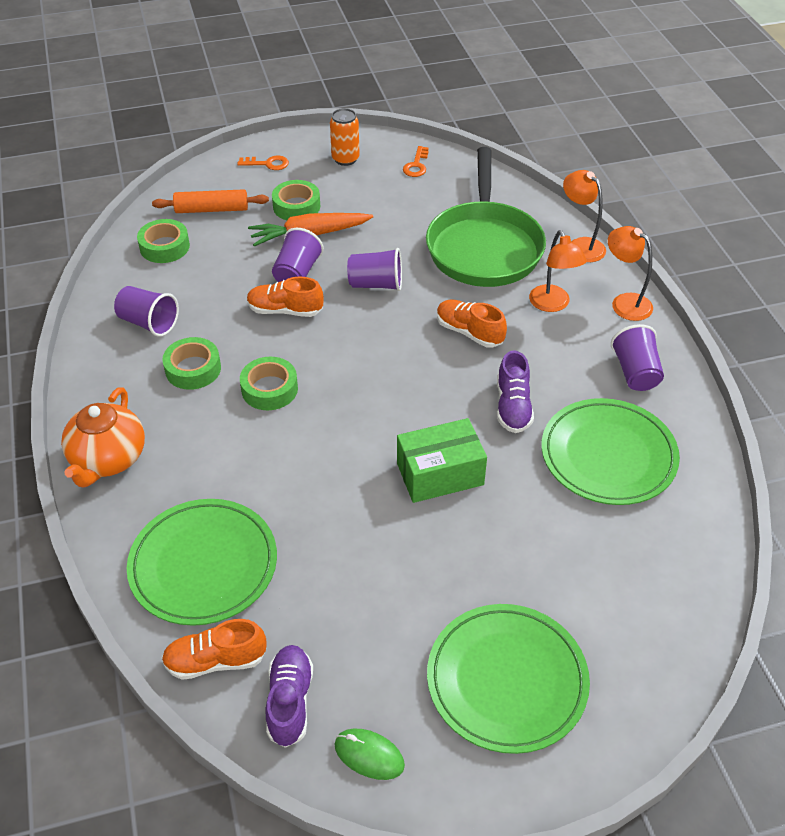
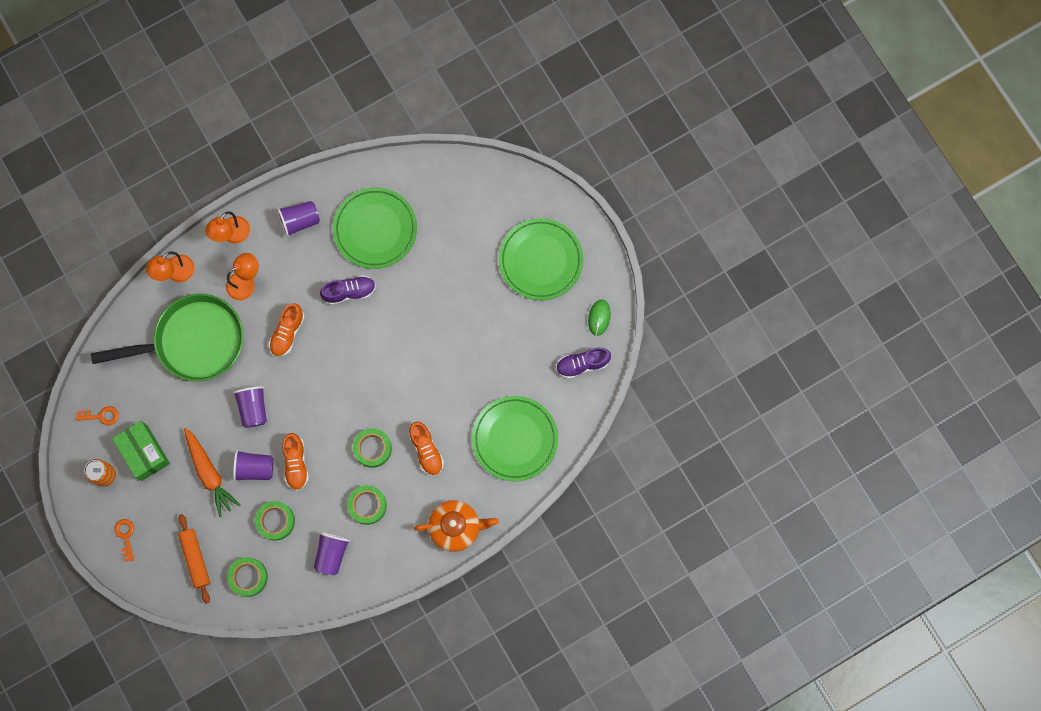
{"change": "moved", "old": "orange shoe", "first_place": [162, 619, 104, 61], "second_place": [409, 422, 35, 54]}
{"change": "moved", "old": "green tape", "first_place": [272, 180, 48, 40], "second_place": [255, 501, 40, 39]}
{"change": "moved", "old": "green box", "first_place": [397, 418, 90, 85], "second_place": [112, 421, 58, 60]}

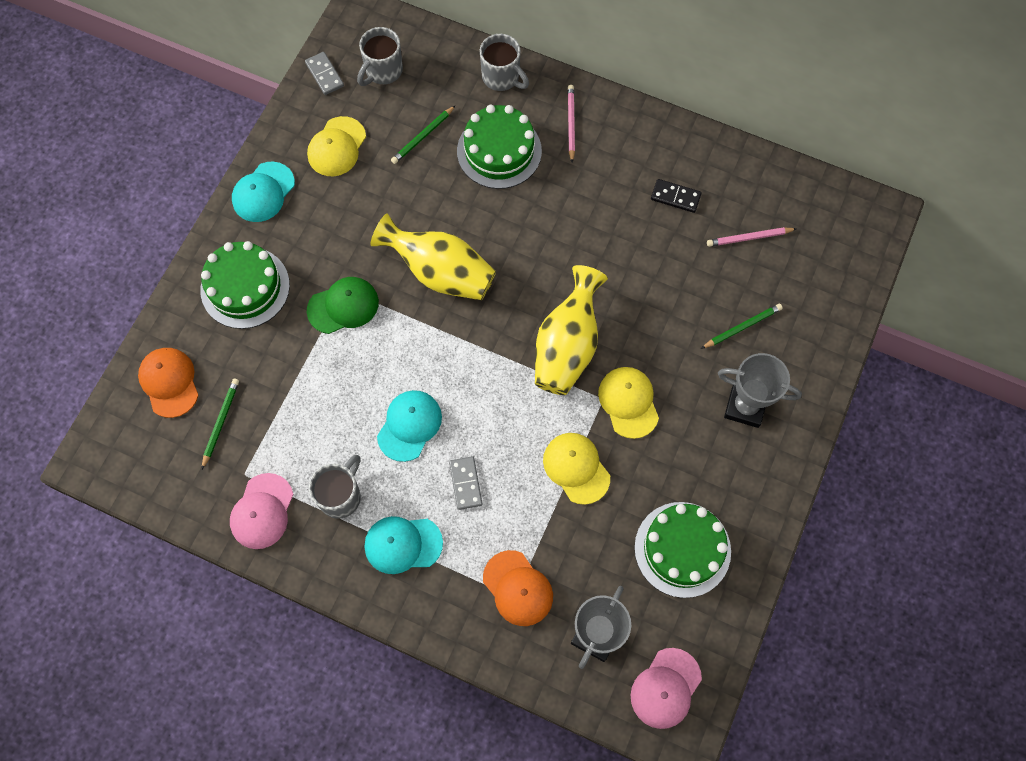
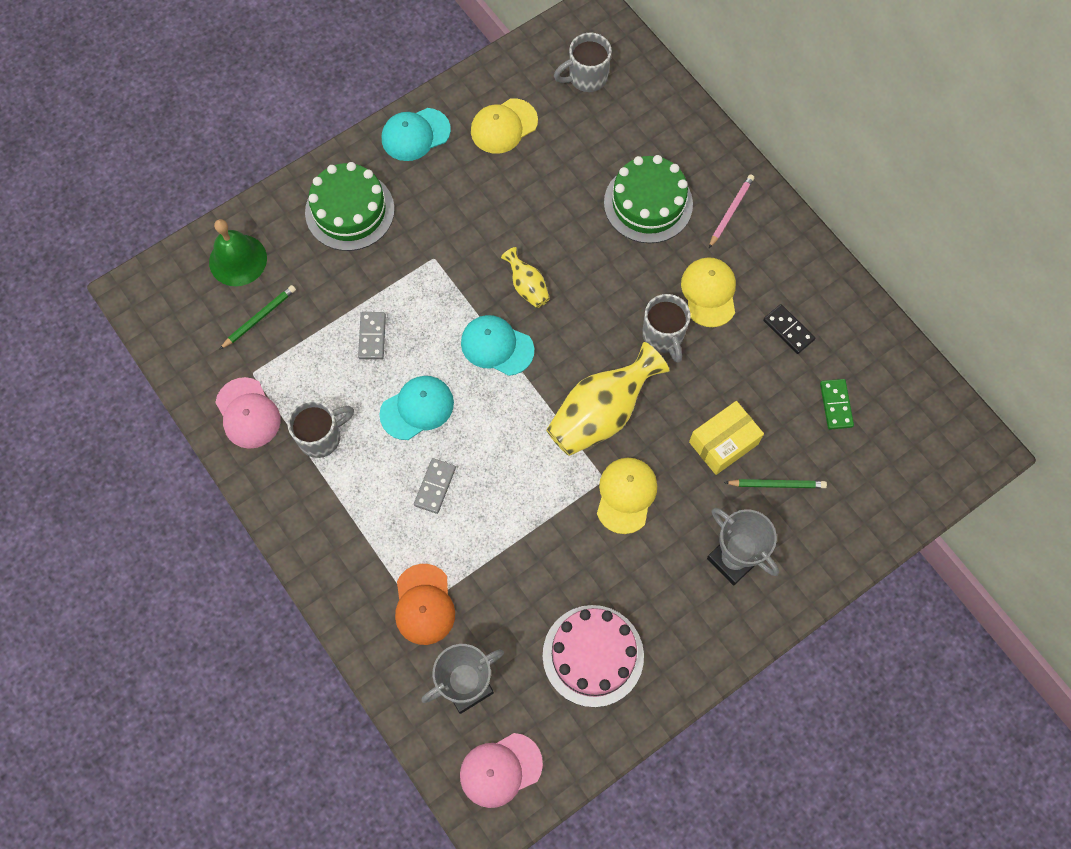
{"change": "replaced", "old": "orange cap", "new": "green bell", "first_place": [138, 348, 61, 70], "second_place": [209, 219, 58, 67]}
{"change": "turned", "old": "pink cap", "first_place": [230, 473, 64, 76], "second_place": [215, 377, 66, 72], "degrees": -75}
{"change": "moved", "old": "grey domino", "first_place": [305, 52, 39, 43], "second_place": [358, 312, 28, 47]}
{"change": "removed", "old": "green cap", "first_place": [307, 277, 72, 57]}
{"change": "moved", "old": "turquoise cap", "first_place": [364, 516, 79, 58], "second_place": [461, 315, 73, 61]}
{"change": "resized", "old": "yellow vase", "first_place": [370, 213, 126, 87], "second_place": [501, 247, 49, 61], "factor": 0.5}
{"change": "removed", "old": "green pencil", "first_place": [391, 105, 65, 59]}
{"change": "moved", "old": "grey mug", "first_place": [480, 34, 49, 57], "second_place": [642, 294, 49, 69]}
{"change": "moved", "old": "yellow cap", "first_place": [543, 433, 67, 72], "second_place": [681, 257, 55, 70]}
{"change": "recoloured", "old": "green cake", "new": "pink cake", "first_place": [634, 502, 97, 96], "second_place": [543, 605, 101, 102]}
{"change": "replaced", "old": "pink pencil", "new": "green domino", "first_place": [707, 227, 90, 20], "second_place": [820, 379, 34, 51]}
{"change": "added", "new": "yellow box", "second_place": [689, 401, 75, 74]}

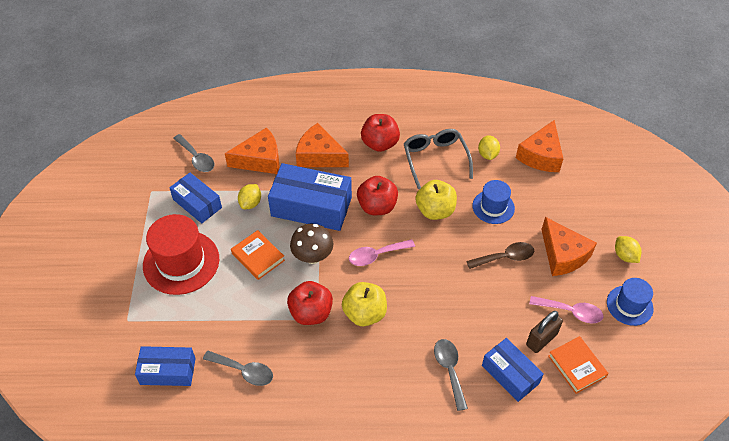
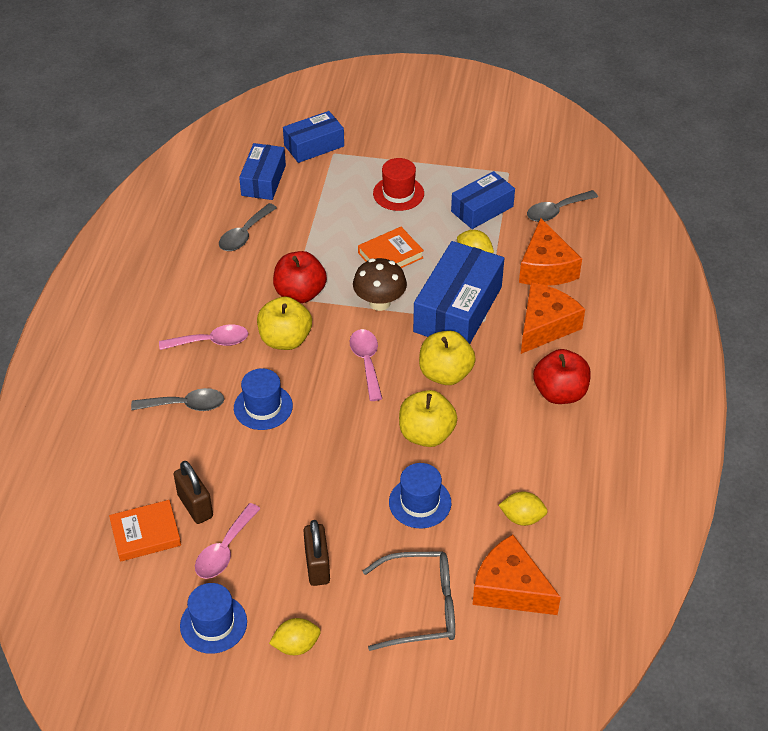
{"change": "resized", "old": "red hat", "first_place": [143, 214, 76, 81], "second_place": [373, 158, 51, 53], "factor": 0.58}
{"change": "recoloured", "old": "red apple", "new": "yellow apple", "first_place": [357, 176, 41, 39], "second_place": [419, 331, 57, 54]}
{"change": "moved", "old": "grey glasses", "first_place": [404, 129, 69, 60], "second_place": [363, 551, 92, 100]}
{"change": "removed", "old": "brown spoon", "first_place": [466, 242, 68, 27]}
{"change": "moved", "old": "blue box", "first_place": [482, 338, 62, 64], "second_place": [283, 111, 61, 52]}
{"change": "replaced", "old": "orange cheese", "new": "brown padlock", "first_place": [541, 217, 56, 59], "second_place": [303, 520, 27, 66]}
{"change": "added", "new": "pink spoon", "second_place": [159, 324, 89, 26]}
{"change": "added", "new": "blue hat", "second_place": [234, 368, 59, 62]}

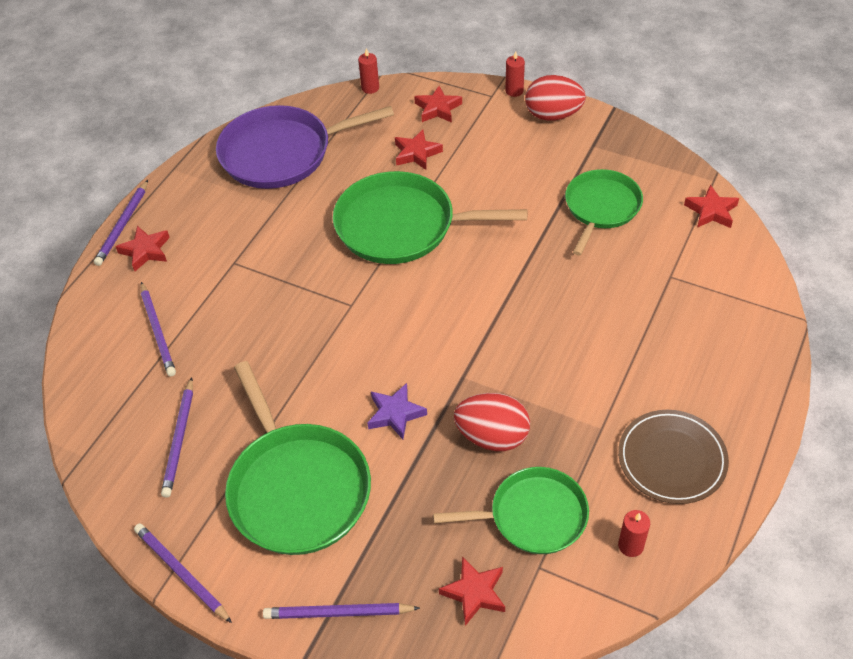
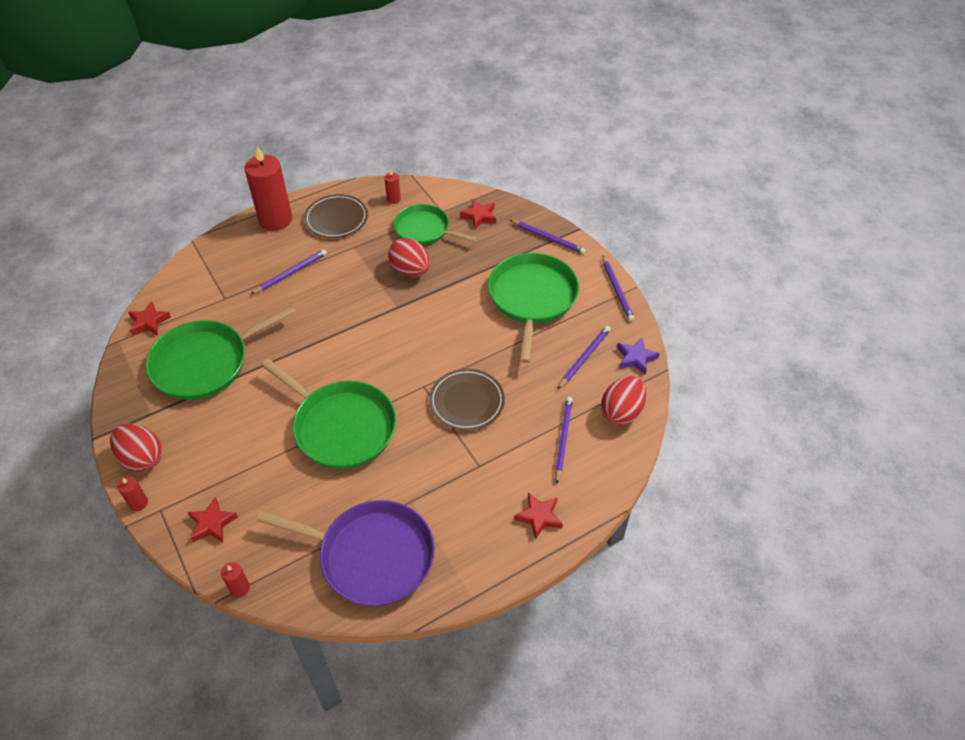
{"change": "moved", "old": "purple pencil", "first_place": [94, 180, 54, 86], "second_place": [251, 249, 76, 45]}
{"change": "moved", "old": "purple star", "first_place": [367, 383, 60, 56], "second_place": [617, 337, 43, 38]}
{"change": "removed", "old": "red star", "first_place": [395, 129, 48, 41]}
{"change": "resized", "old": "green pan", "first_place": [565, 169, 78, 87], "second_place": [146, 305, 149, 95], "factor": 1.54}
{"change": "added", "new": "red candle", "second_place": [244, 146, 48, 85]}
{"change": "added", "new": "brown plate", "second_place": [429, 369, 76, 62]}
{"change": "added", "new": "red egg", "second_place": [601, 376, 45, 49]}

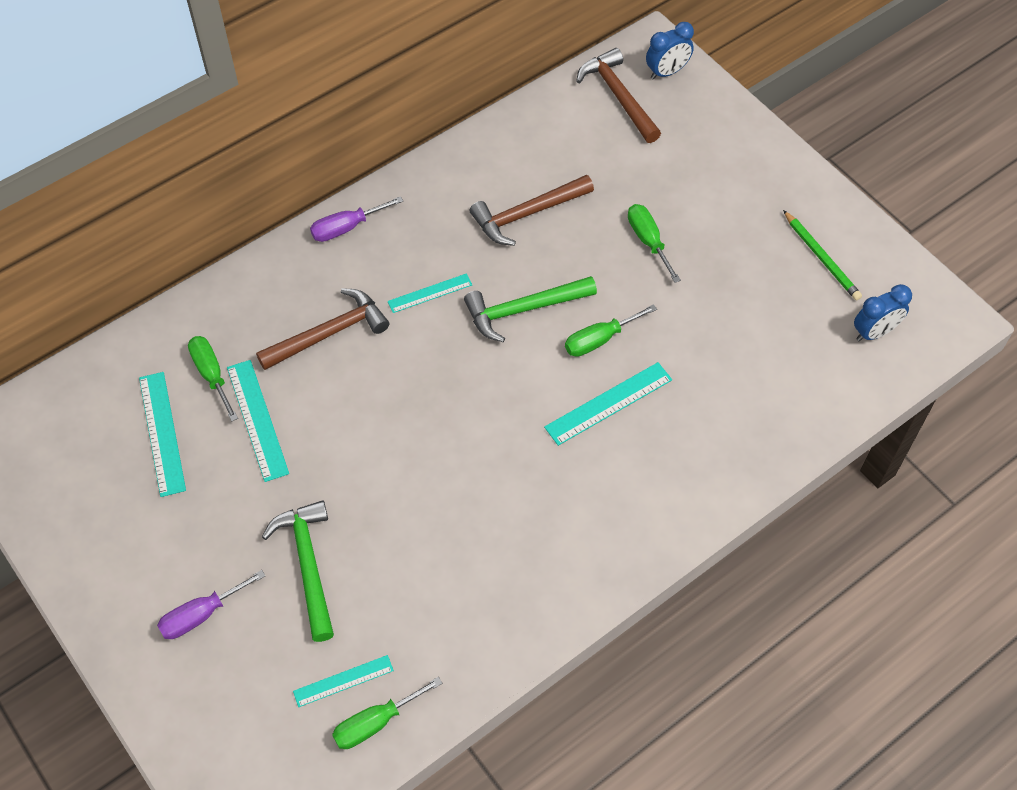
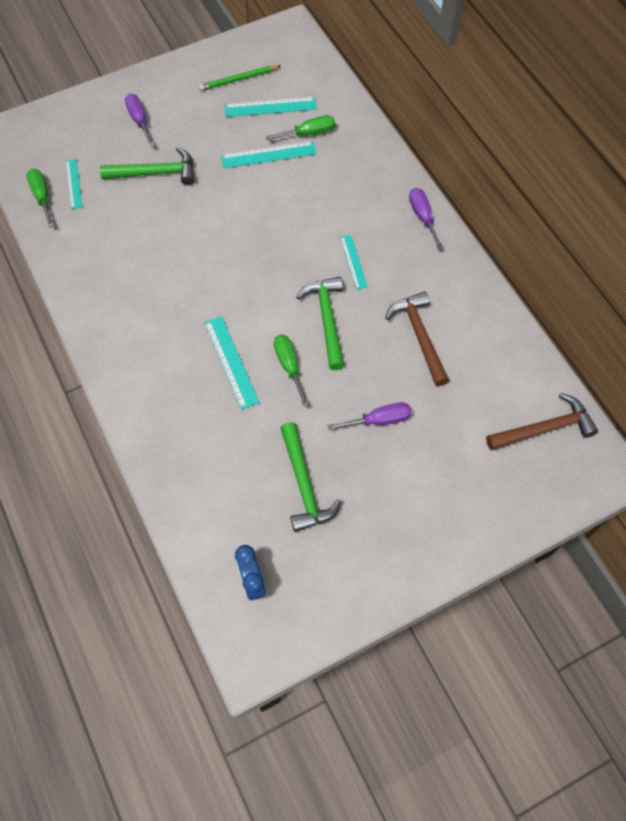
{"change": "removed", "old": "brown hammer", "first_place": [256, 288, 133, 82]}
{"change": "recoloured", "old": "green screwdriver", "new": "purple screwdriver", "first_place": [628, 204, 53, 79], "second_place": [328, 402, 83, 28]}
{"change": "removed", "old": "blue clock", "first_place": [646, 22, 48, 58]}
{"change": "moved", "old": "green pencil", "first_place": [783, 210, 79, 90], "second_place": [199, 65, 81, 26]}
{"change": "added", "new": "green hammer", "second_place": [280, 422, 62, 110]}

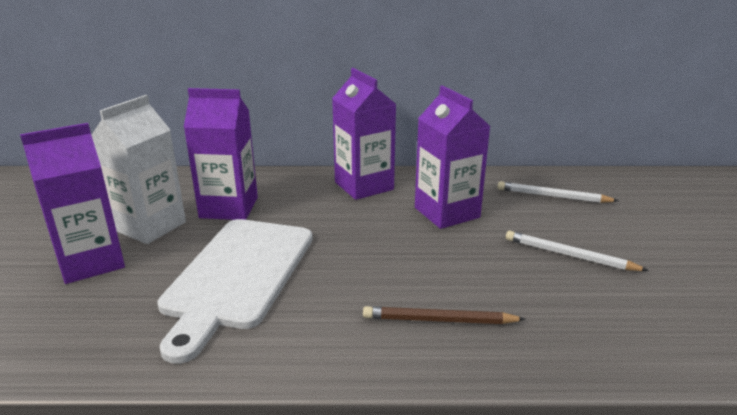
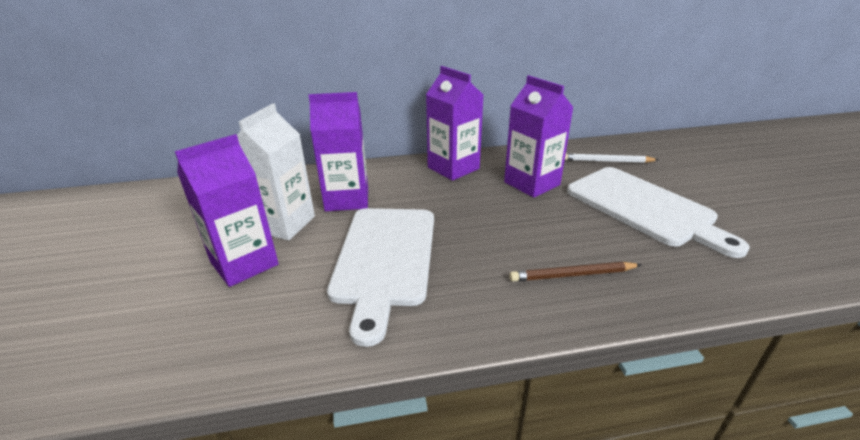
{"change": "replaced", "old": "white pencil", "new": "white cutting board", "first_place": [506, 231, 143, 40], "second_place": [567, 167, 183, 91]}

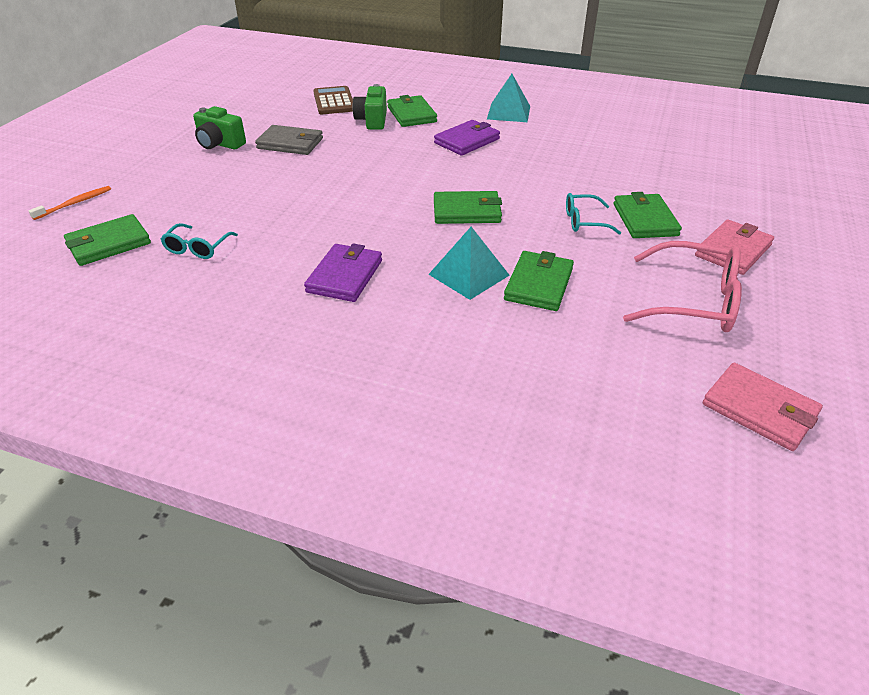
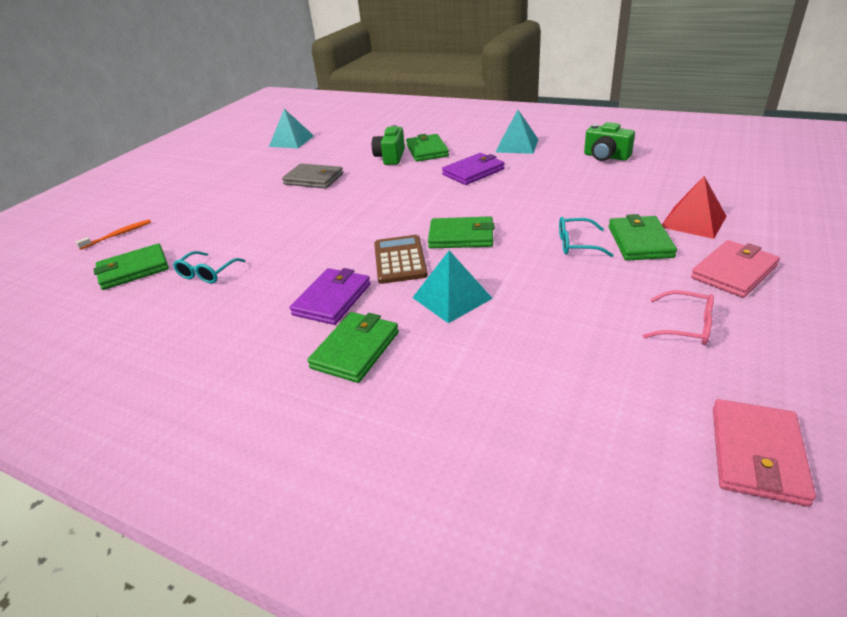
{"change": "moved", "old": "green camera", "first_place": [193, 106, 53, 43], "second_place": [584, 122, 51, 39]}
{"change": "moved", "old": "brown calculator", "first_place": [313, 86, 40, 28], "second_place": [374, 235, 54, 49]}
{"change": "moved", "old": "green wallet", "first_place": [504, 251, 70, 60], "second_place": [307, 312, 92, 71]}
{"change": "resized", "old": "pink glasses", "first_place": [623, 241, 119, 91], "second_place": [643, 290, 71, 55], "factor": 0.55}
{"change": "turned", "old": "pink wallet", "first_place": [703, 363, 120, 88], "second_place": [713, 399, 103, 108], "degrees": 60}
{"change": "added", "new": "turquoise pyramid", "second_place": [269, 109, 45, 39]}
{"change": "added", "new": "red pyramid", "second_place": [662, 176, 64, 63]}

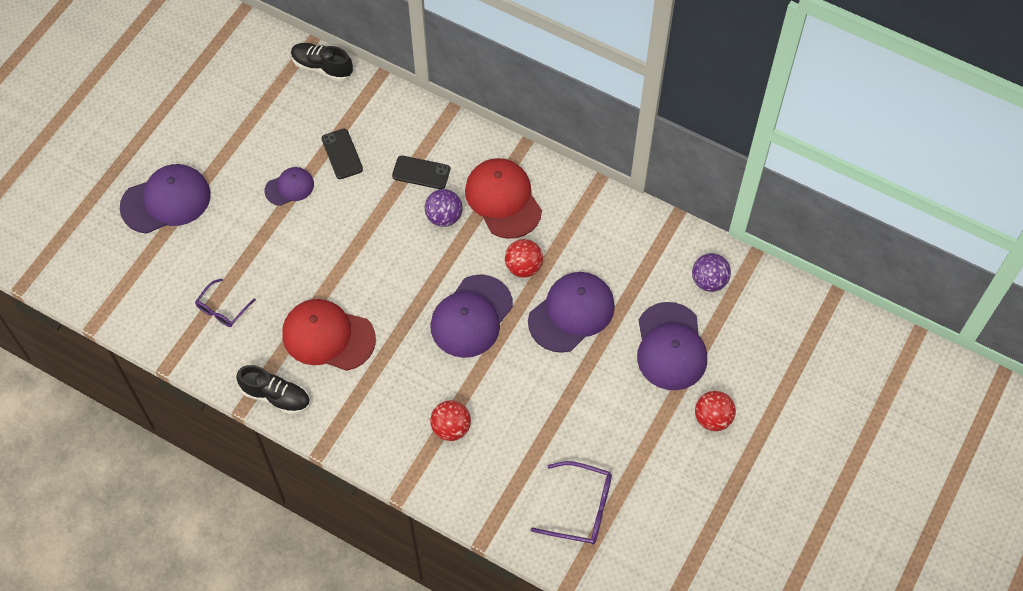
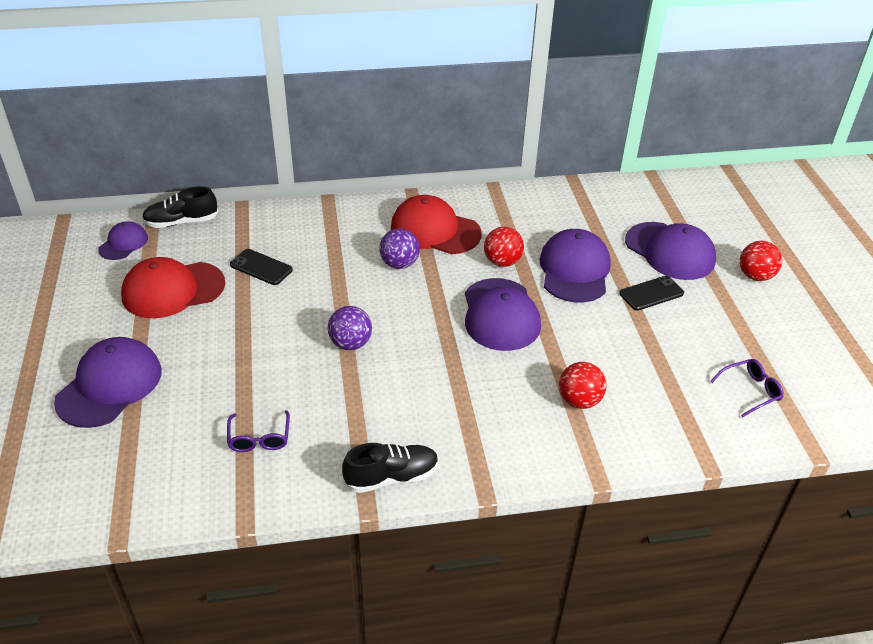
{"change": "moved", "old": "purple cap", "first_place": [265, 167, 49, 39], "second_place": [98, 221, 50, 39]}
{"change": "moved", "old": "red cap", "first_place": [282, 299, 94, 72], "second_place": [121, 257, 104, 61]}
{"change": "moved", "old": "black phone", "first_place": [392, 156, 58, 33], "second_place": [620, 276, 64, 35]}
{"change": "resized", "old": "purple glasses", "first_place": [530, 461, 82, 84], "second_place": [710, 359, 74, 58], "factor": 0.65}
{"change": "moved", "old": "purple ball", "first_place": [692, 253, 39, 39], "second_place": [328, 306, 44, 44]}

